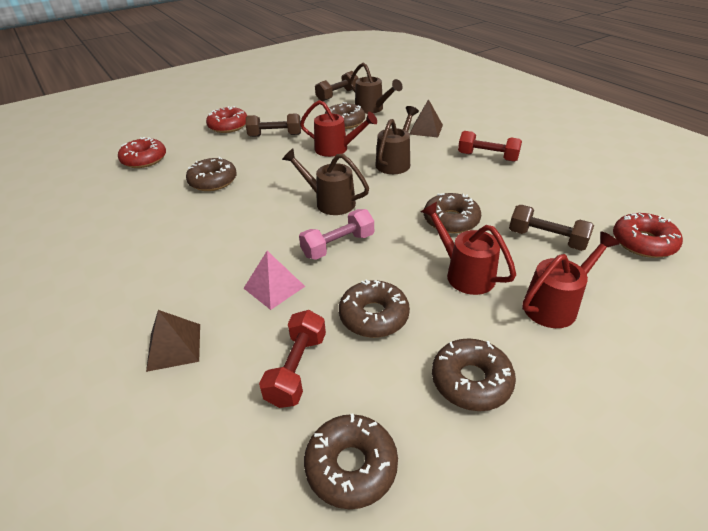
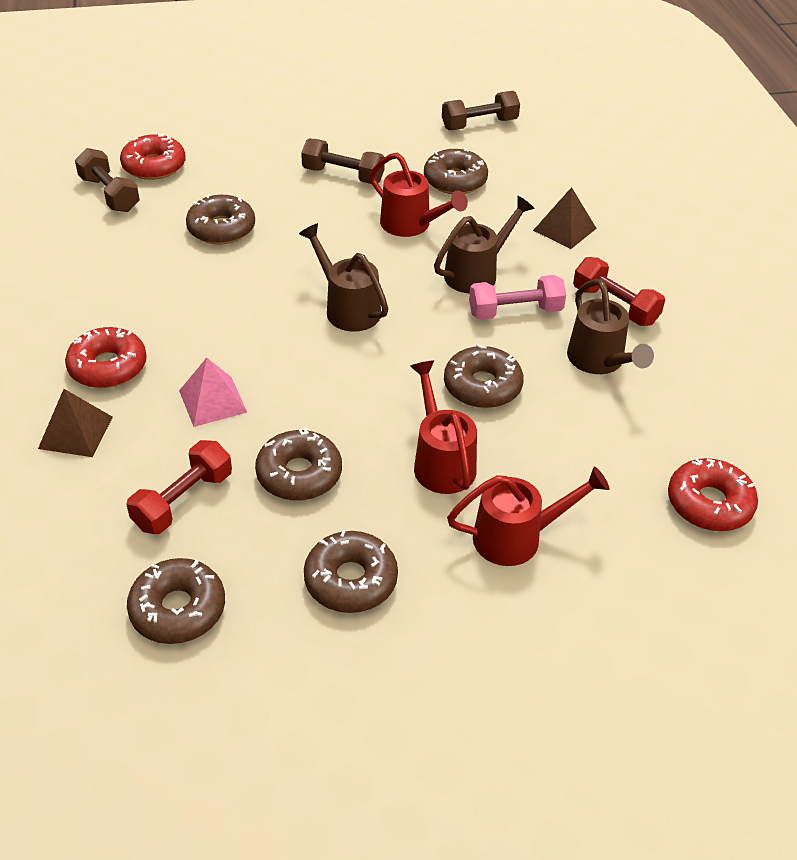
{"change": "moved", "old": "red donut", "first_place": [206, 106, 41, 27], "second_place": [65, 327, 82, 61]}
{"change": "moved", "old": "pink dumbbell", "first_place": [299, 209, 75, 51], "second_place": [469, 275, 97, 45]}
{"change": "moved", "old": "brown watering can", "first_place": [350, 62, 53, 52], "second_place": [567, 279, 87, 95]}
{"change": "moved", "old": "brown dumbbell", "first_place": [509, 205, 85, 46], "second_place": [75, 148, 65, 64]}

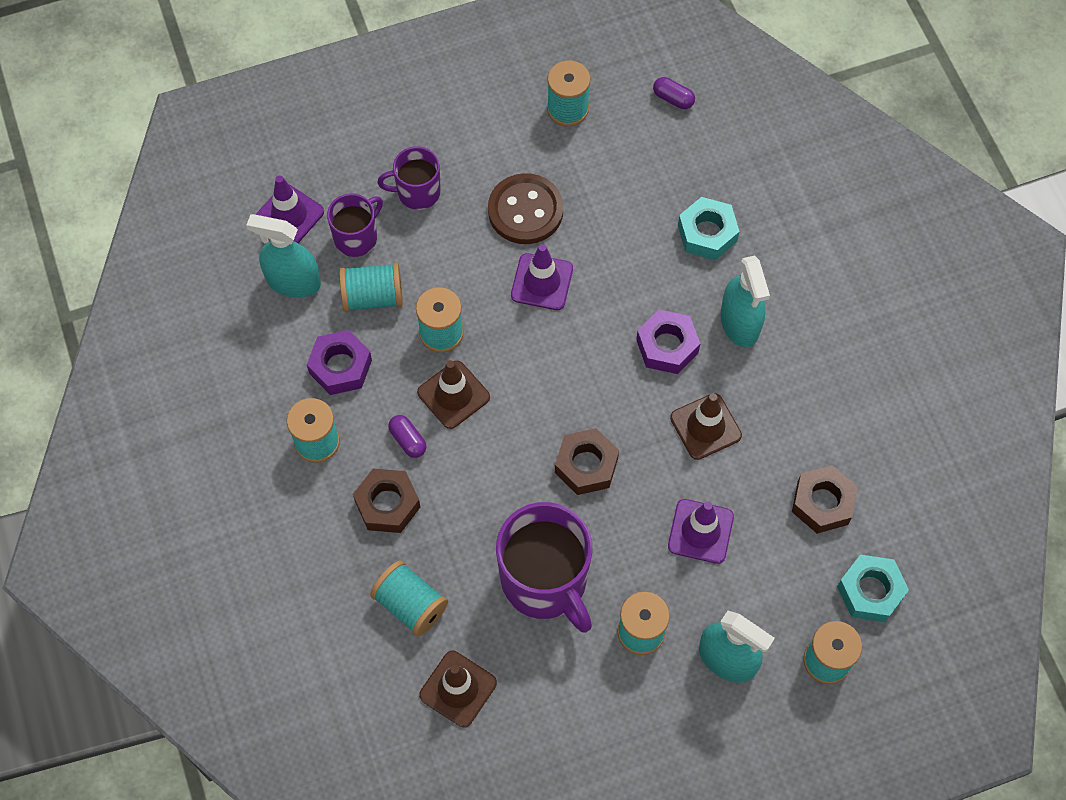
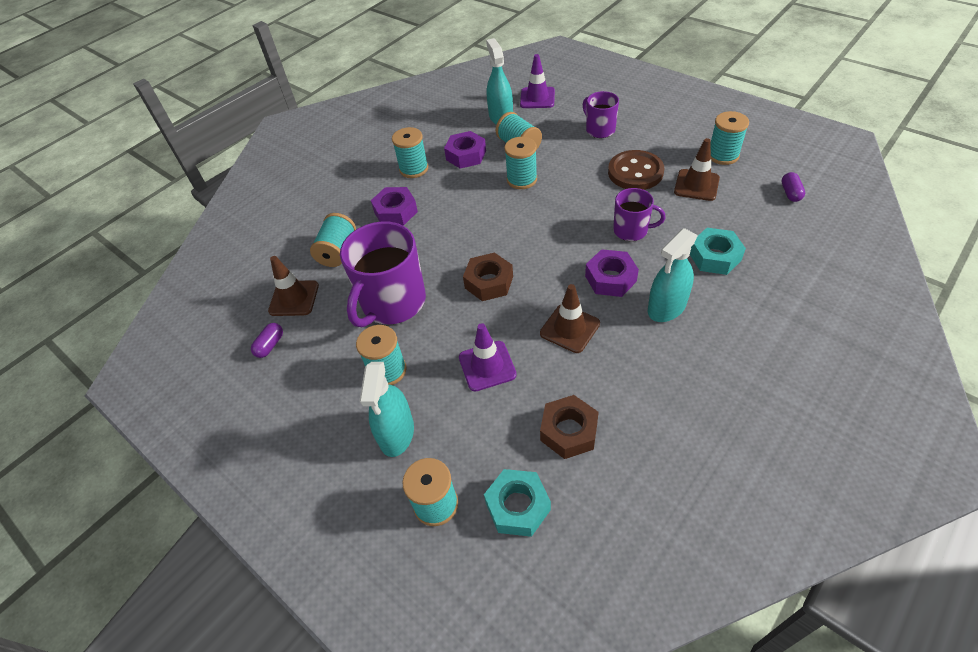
{"change": "moved", "old": "purple mug", "first_place": [327, 194, 56, 63], "second_place": [613, 188, 53, 53]}
{"change": "recoloured", "old": "brown nut", "new": "purple nut", "first_place": [353, 469, 67, 64], "second_place": [371, 187, 47, 38]}
{"change": "moved", "old": "purple capsule", "first_place": [388, 415, 39, 43], "second_place": [251, 323, 32, 35]}
{"change": "moved", "old": "brown traffic cone", "first_place": [417, 360, 73, 69], "second_place": [674, 138, 46, 63]}
{"change": "removed", "old": "purple traffic cone", "first_place": [511, 244, 62, 66]}

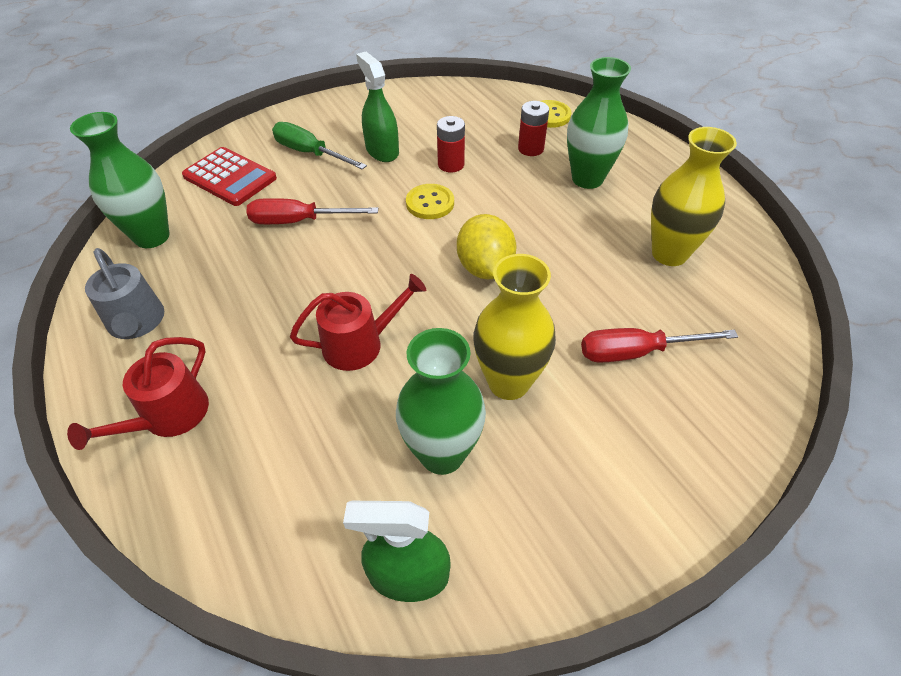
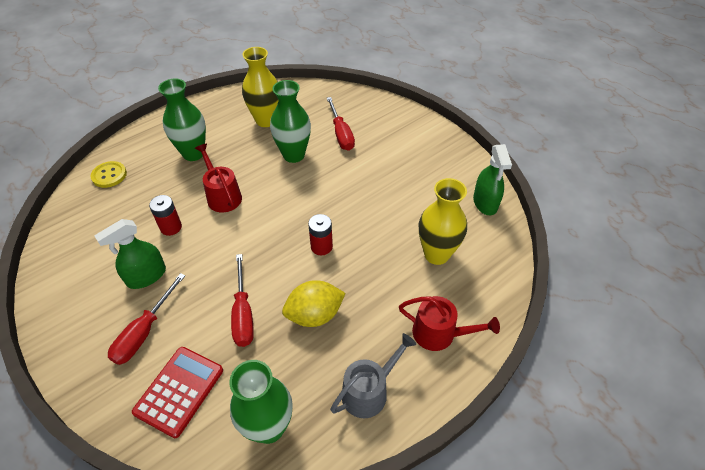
{"change": "recoloured", "old": "green screwdriver", "new": "red screwdriver", "first_place": [272, 122, 95, 48], "second_place": [108, 273, 77, 92]}
{"change": "moved", "old": "red watering can", "first_place": [290, 274, 136, 97], "second_place": [195, 144, 47, 68]}
{"change": "moved", "old": "green vase", "first_place": [396, 328, 90, 147], "second_place": [270, 80, 41, 83]}
{"change": "removed", "old": "yellow button", "first_place": [406, 184, 48, 35]}
{"change": "moved", "old": "yellow lemon", "first_place": [457, 214, 60, 65], "second_place": [282, 280, 64, 47]}
{"change": "moved", "old": "yellow vase", "first_place": [473, 254, 83, 146], "second_place": [419, 178, 48, 87]}
{"change": "moved", "old": "red battery", "first_place": [518, 101, 31, 55], "second_place": [308, 214, 25, 41]}

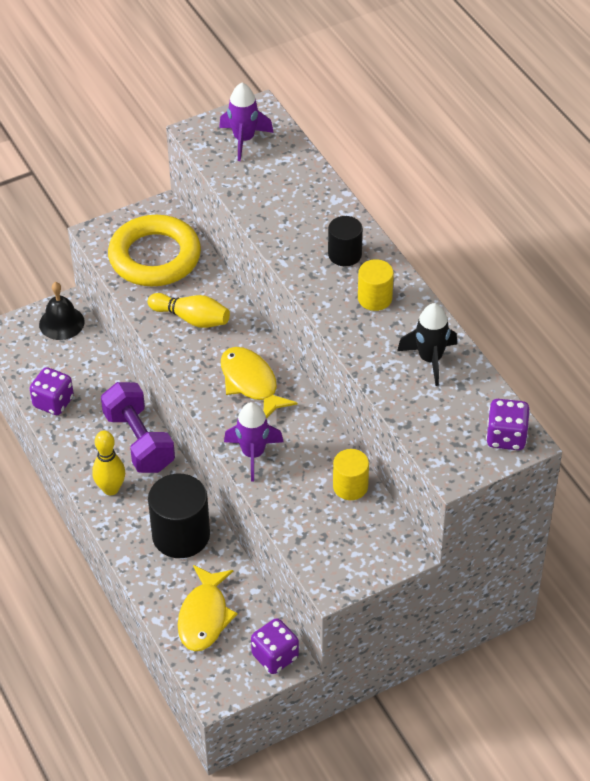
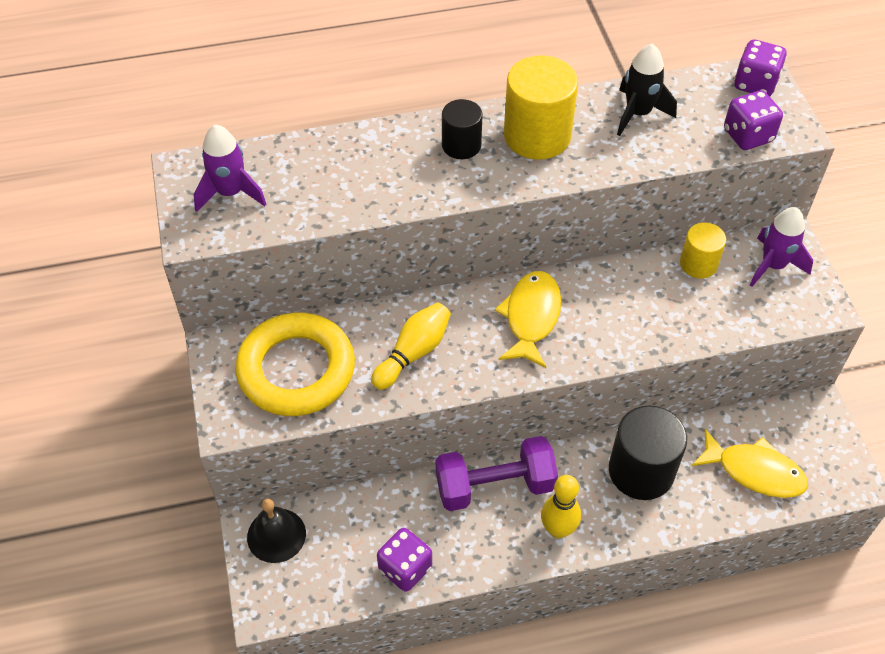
{"change": "turned", "old": "yellow fish", "first_place": [221, 347, 76, 72], "second_place": [495, 271, 66, 97], "degrees": 120}
{"change": "moved", "old": "purple rocket", "first_place": [224, 402, 59, 79], "second_place": [750, 207, 63, 80]}
{"change": "moved", "old": "purple dice", "first_place": [251, 618, 48, 56], "second_place": [724, 90, 59, 60]}
{"change": "resized", "old": "yellow cylinder", "first_place": [358, 259, 36, 52], "second_place": [504, 56, 74, 103], "factor": 1.71}

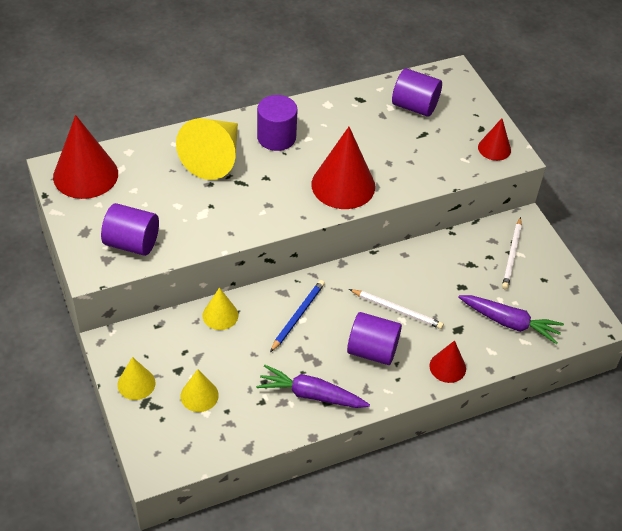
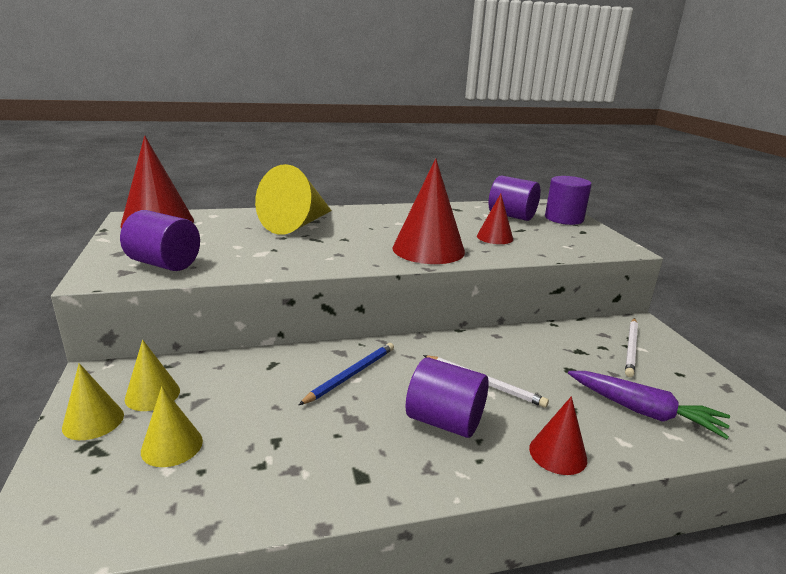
{"change": "moved", "old": "yellow cone", "first_place": [203, 288, 35, 42], "second_place": [125, 340, 55, 71]}
{"change": "removed", "old": "purple carrot", "first_place": [256, 365, 114, 43]}
{"change": "moved", "old": "purple cylinder", "first_place": [257, 95, 40, 56], "second_place": [545, 176, 47, 49]}
{"change": "moved", "old": "red cone", "first_place": [478, 118, 33, 43], "second_place": [477, 194, 36, 50]}

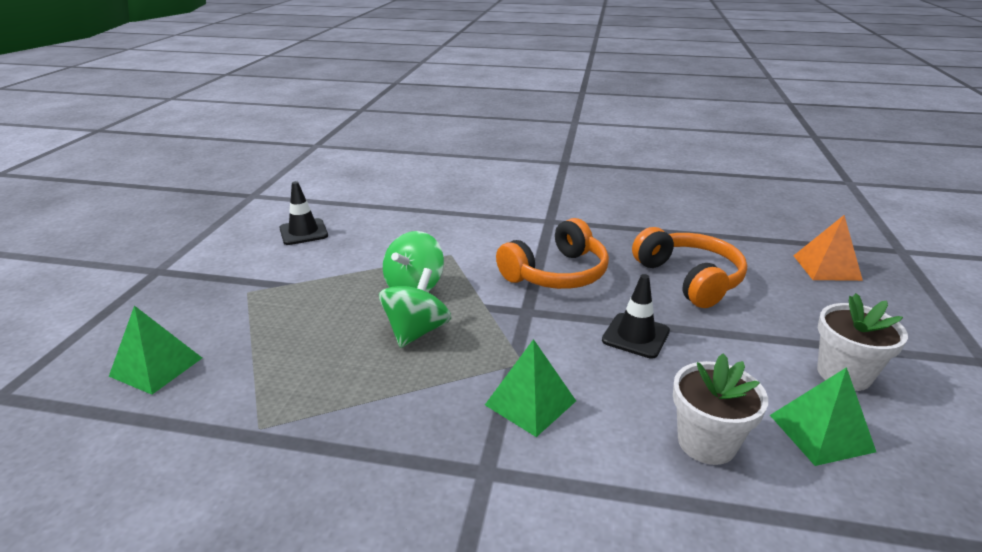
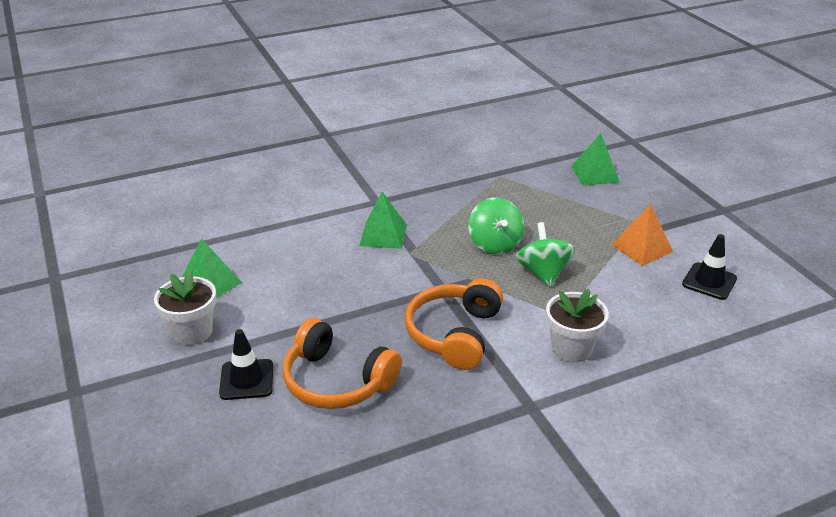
{"change": "moved", "old": "black traffic cone", "first_place": [602, 274, 68, 85], "second_place": [219, 329, 54, 71]}
{"change": "moved", "old": "white flower pot", "first_place": [673, 354, 95, 111], "second_place": [546, 289, 63, 74]}
{"change": "moved", "old": "orange pyramid", "first_place": [793, 215, 70, 66], "second_place": [612, 204, 61, 62]}

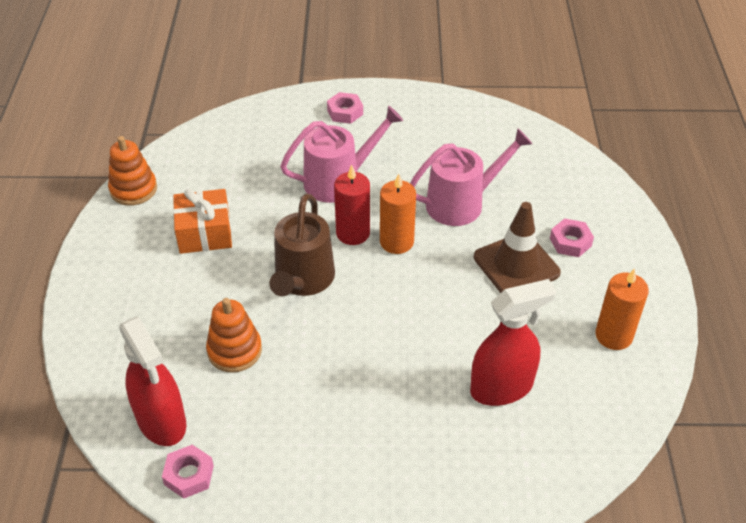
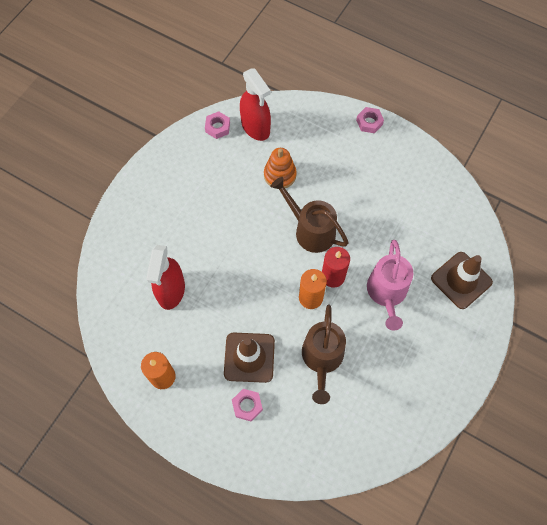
{"change": "removed", "old": "orange stacking toy", "first_place": [108, 136, 49, 70]}
{"change": "turned", "old": "red spray bottle", "first_place": [119, 317, 67, 129], "second_place": [240, 68, 31, 73], "degrees": -120}
{"change": "removed", "old": "orange gift", "first_place": [173, 189, 59, 65]}
{"change": "moved", "old": "pink nut", "first_place": [327, 92, 36, 32], "second_place": [356, 107, 28, 26]}
{"change": "recoloured", "old": "pink watering can", "new": "brown watering can", "first_place": [410, 128, 122, 98], "second_place": [302, 305, 44, 99]}
{"change": "added", "new": "brown traffic cone", "second_place": [431, 252, 62, 57]}

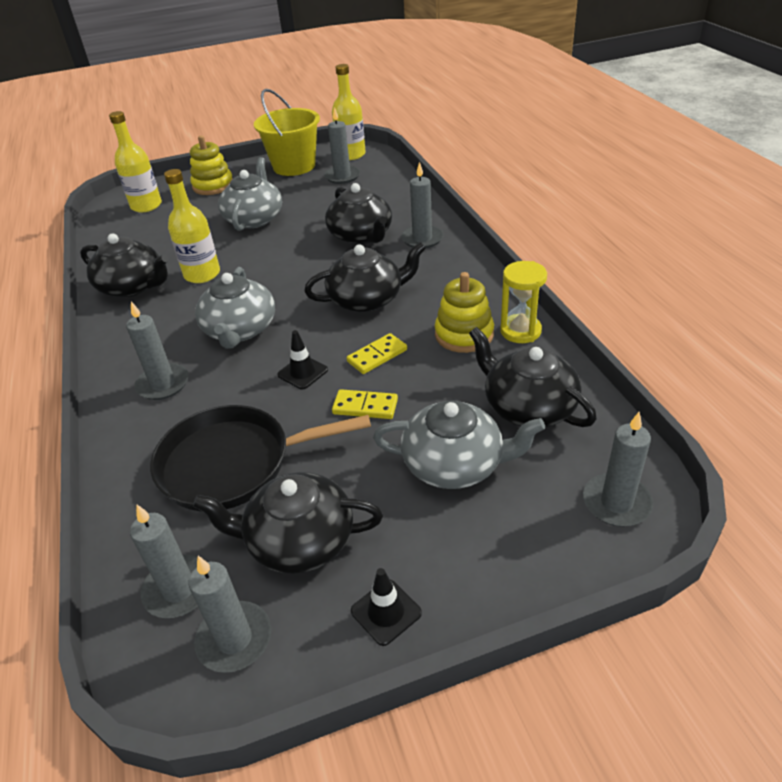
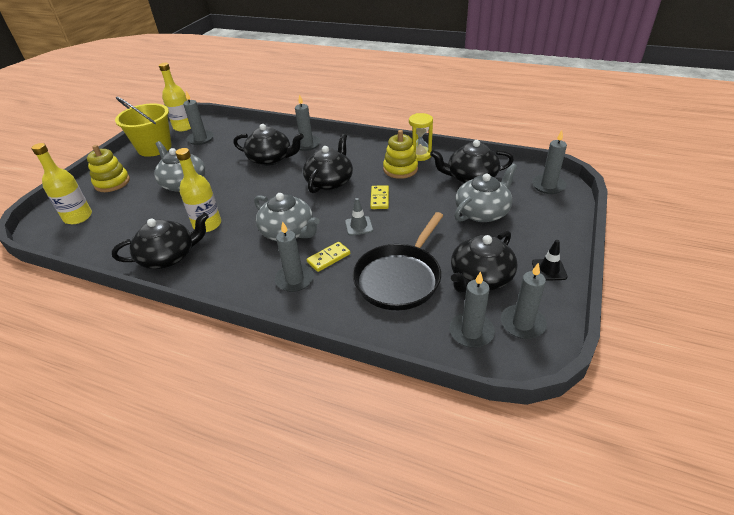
{"change": "recoloured", "old": "black traffic cone", "new": "grey traffic cone", "first_place": [278, 330, 50, 59], "second_place": [345, 198, 28, 38]}
{"change": "moved", "old": "yellow domino", "first_place": [332, 389, 66, 30], "second_place": [307, 242, 43, 30]}

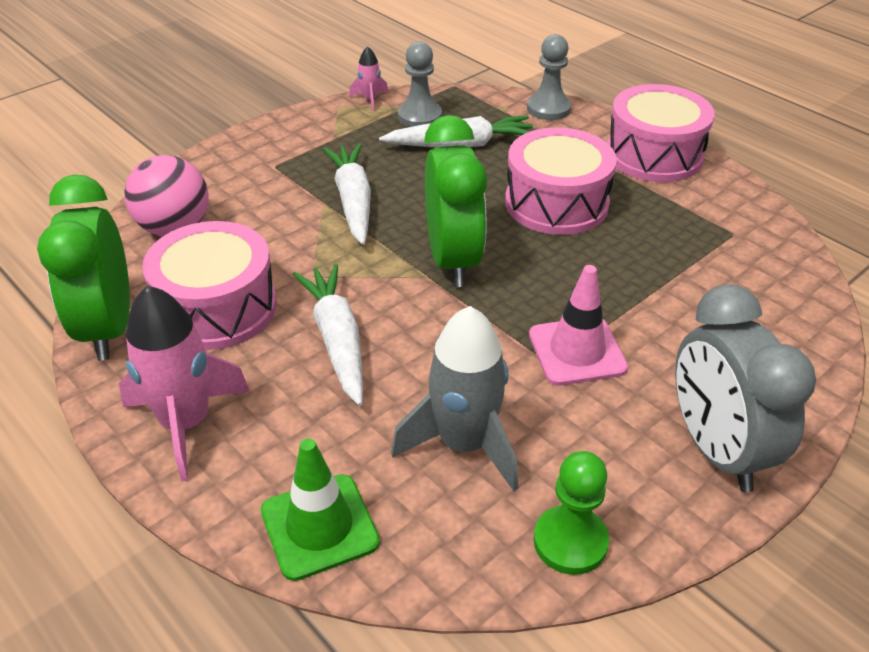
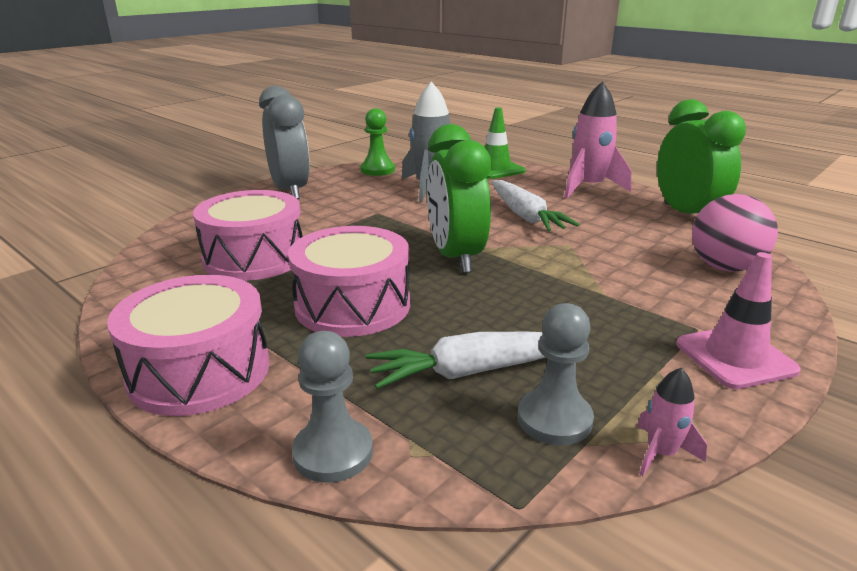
{"change": "moved", "old": "pink drum", "first_place": [142, 221, 135, 129], "second_place": [193, 190, 110, 91]}
{"change": "removed", "old": "white carrot", "first_place": [323, 144, 48, 101]}
{"change": "moved", "old": "pink traffic cone", "first_place": [529, 265, 99, 120], "second_place": [676, 252, 125, 137]}

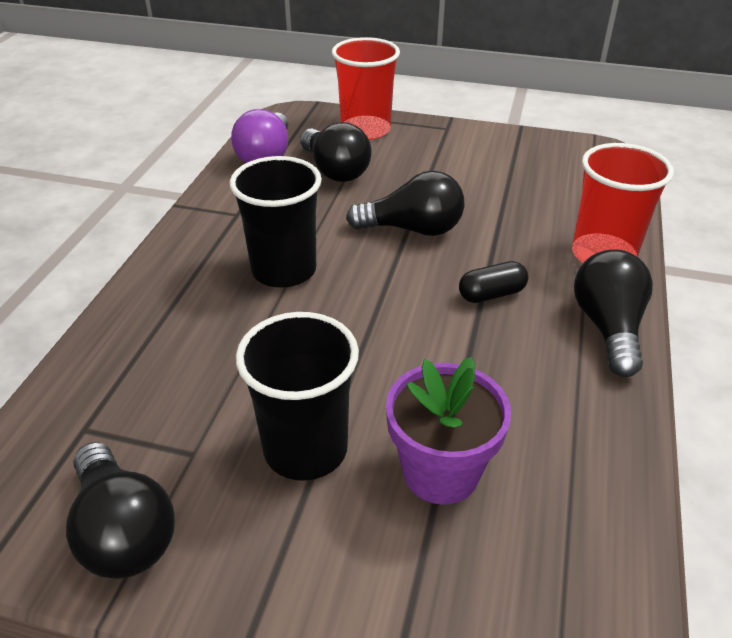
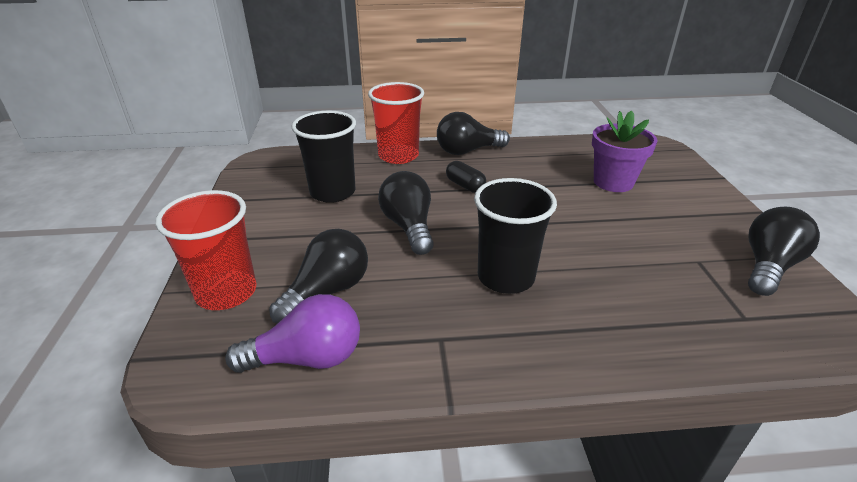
{"change": "moved", "old": "black cup", "first_place": [236, 312, 123, 169], "second_place": [292, 111, 64, 92]}

